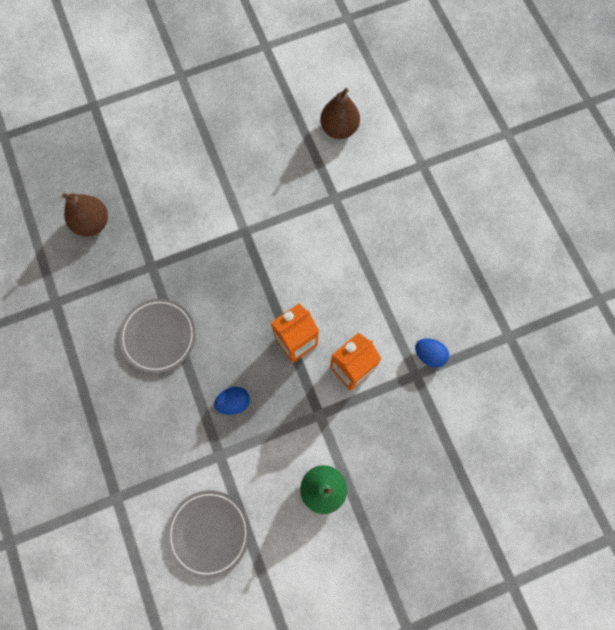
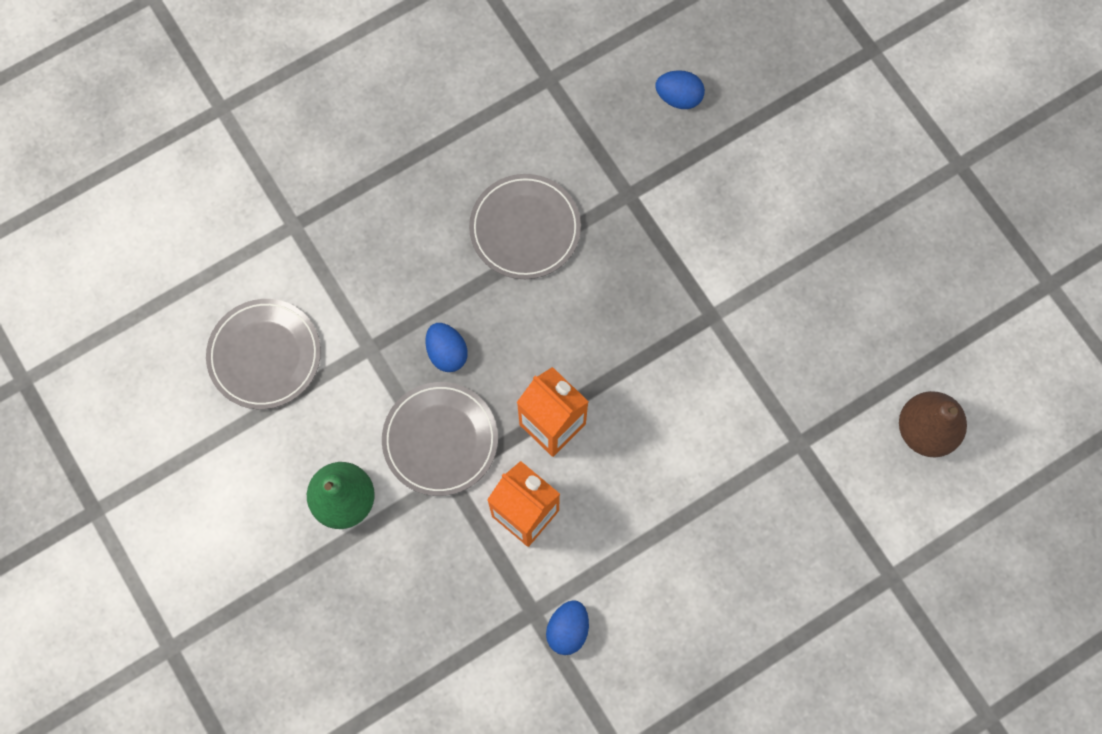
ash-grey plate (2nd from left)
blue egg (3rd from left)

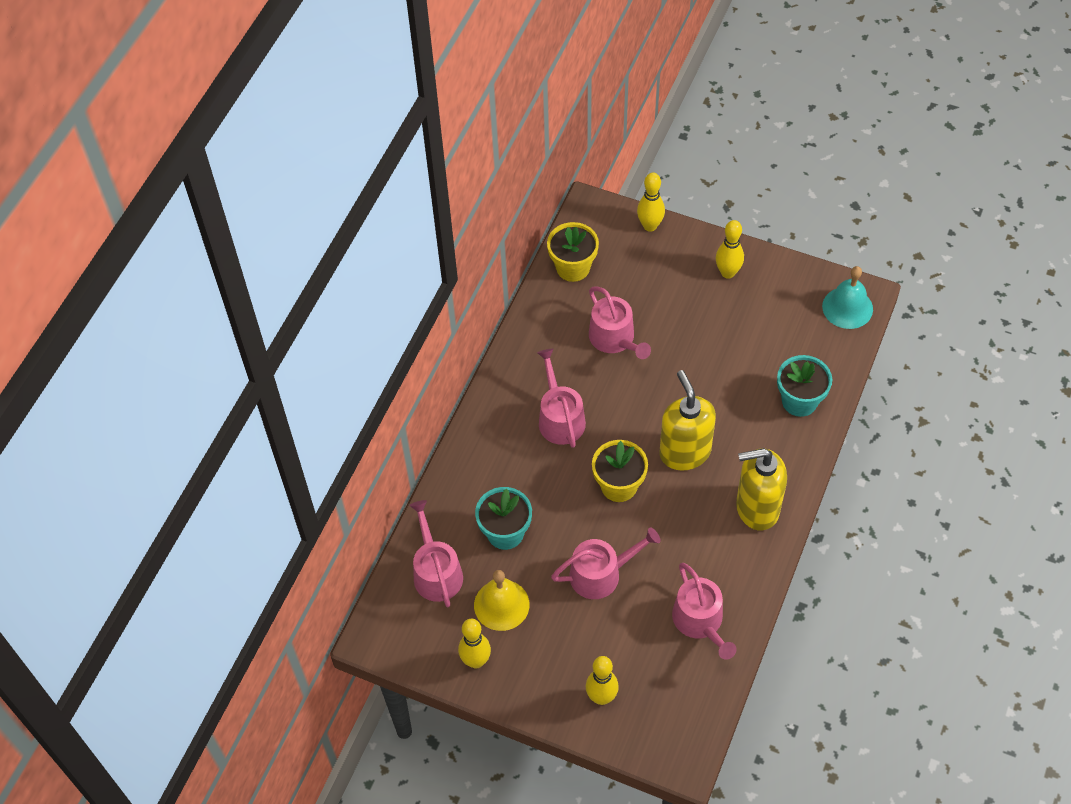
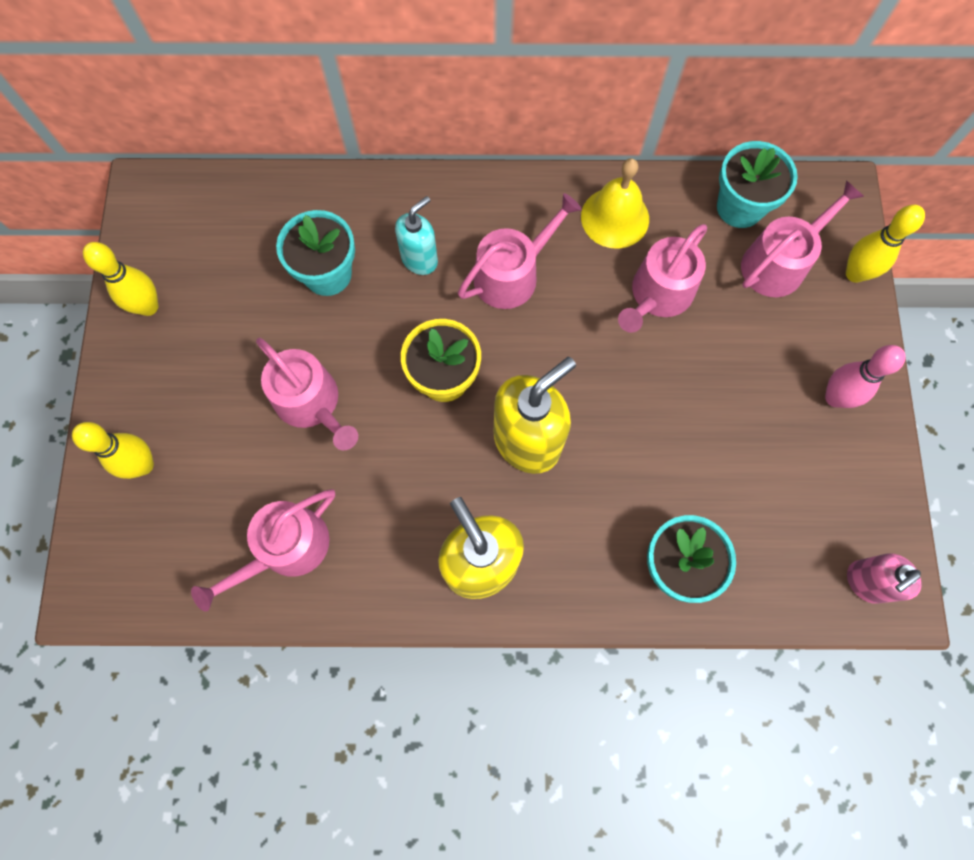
aqua soap pump
bright yellow hand bell
aqua flower pot (3rd from left)
rosy watering can (5th from left)
rosy bowling pin
rosy soap pump

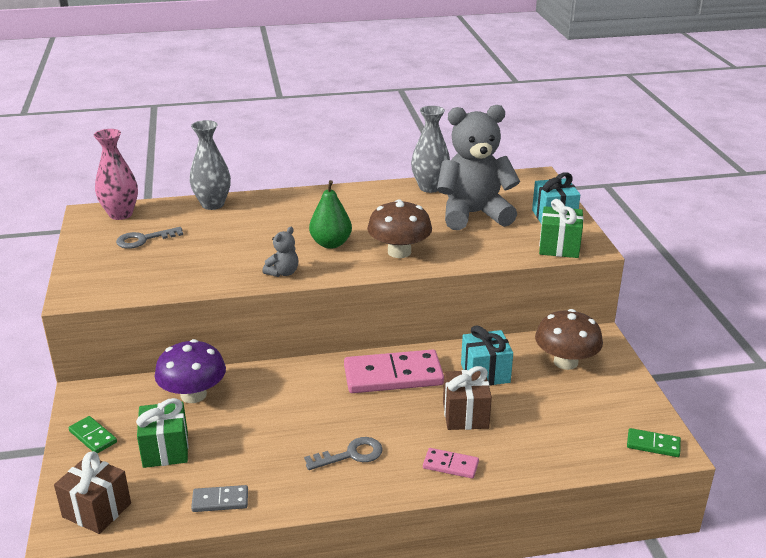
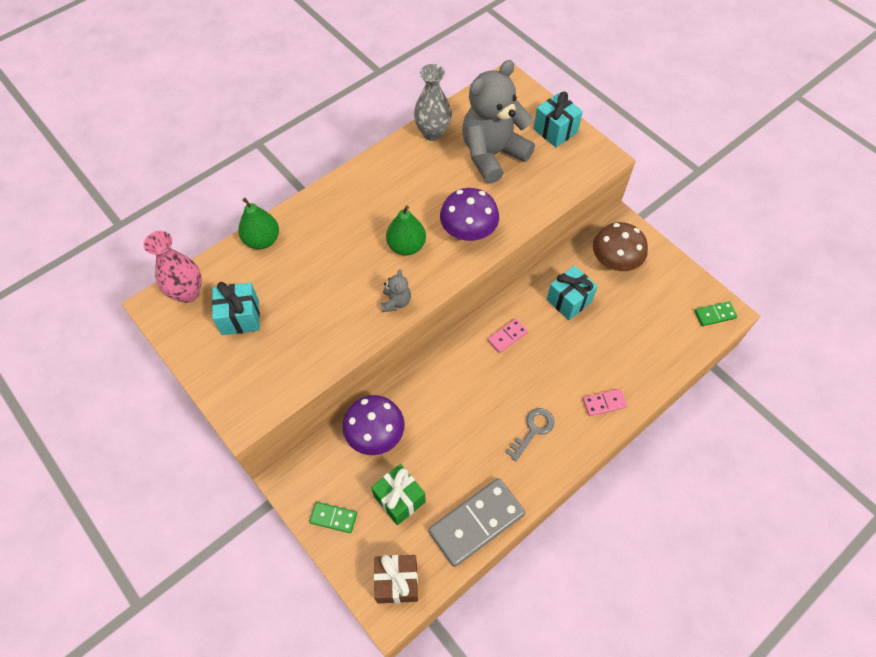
aqua wrapped gift (1st from left)
emerald pear fruit (1st from left)
ash-grey domino
purple toadstool (2nd from left)
rosy domino (1st from left)
dark brown wrapped gift (2nd from left in the first image)
emerald wrapped gift (2nd from left in the first image)

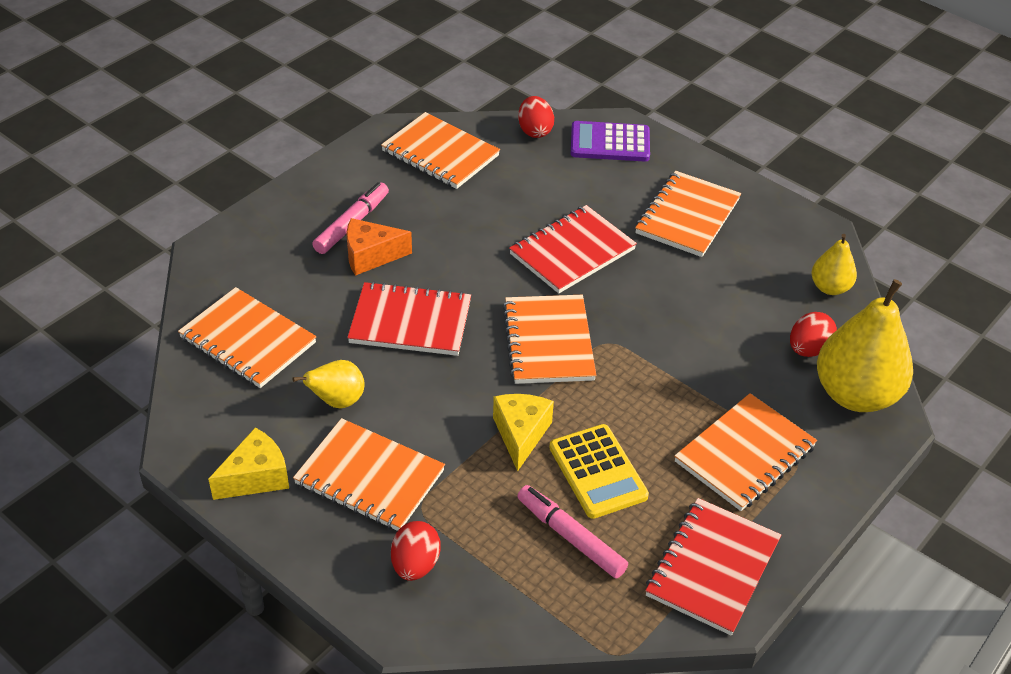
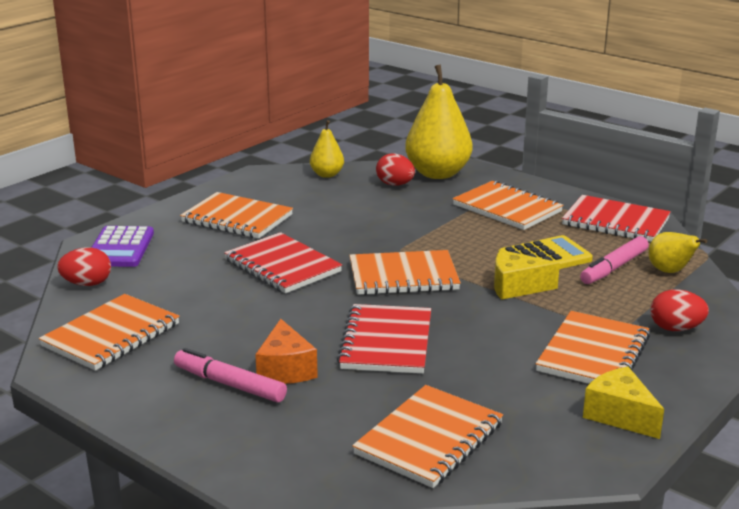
bright yellow pear fruit (3rd from left)

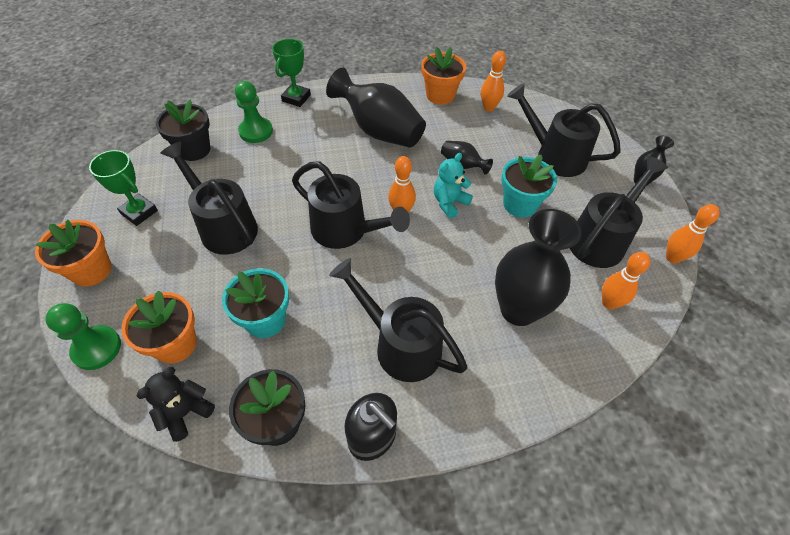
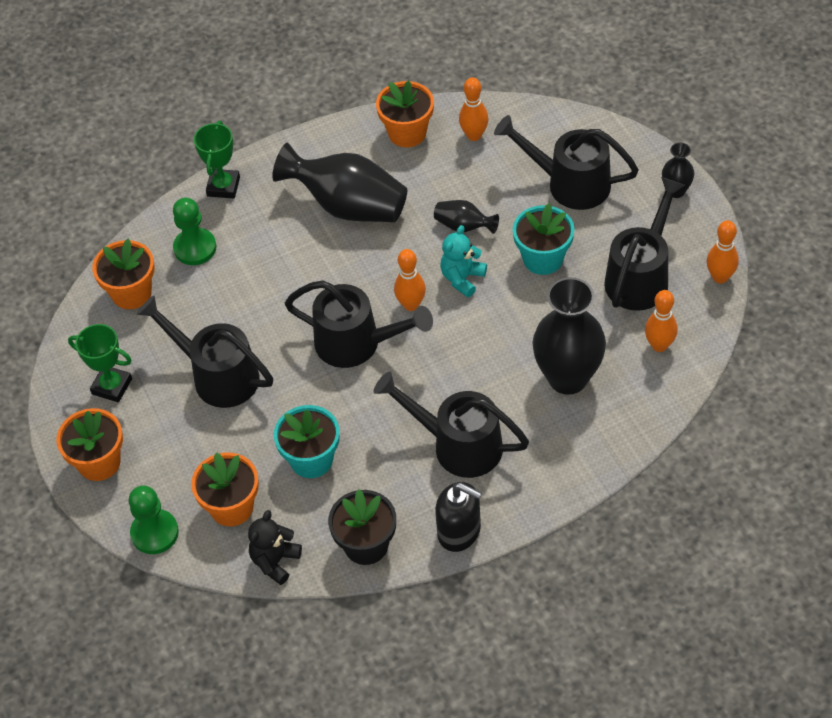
orange-coloured flower pot (2nd from left)

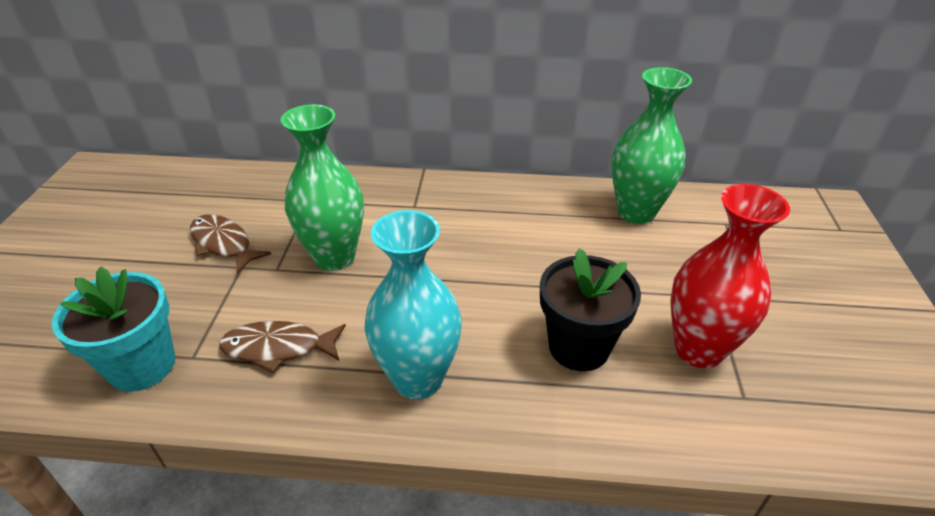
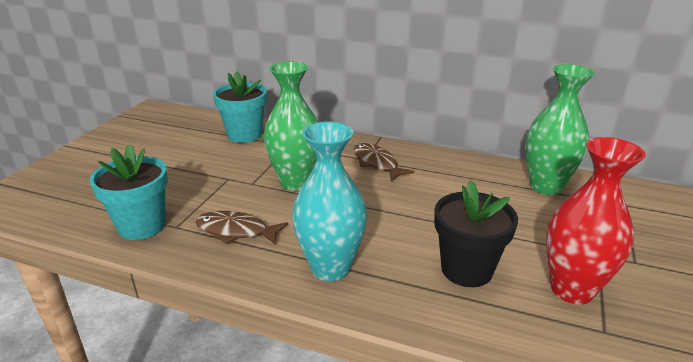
aqua flower pot (2nd from left)
dark brown fish figure (2nd from left)

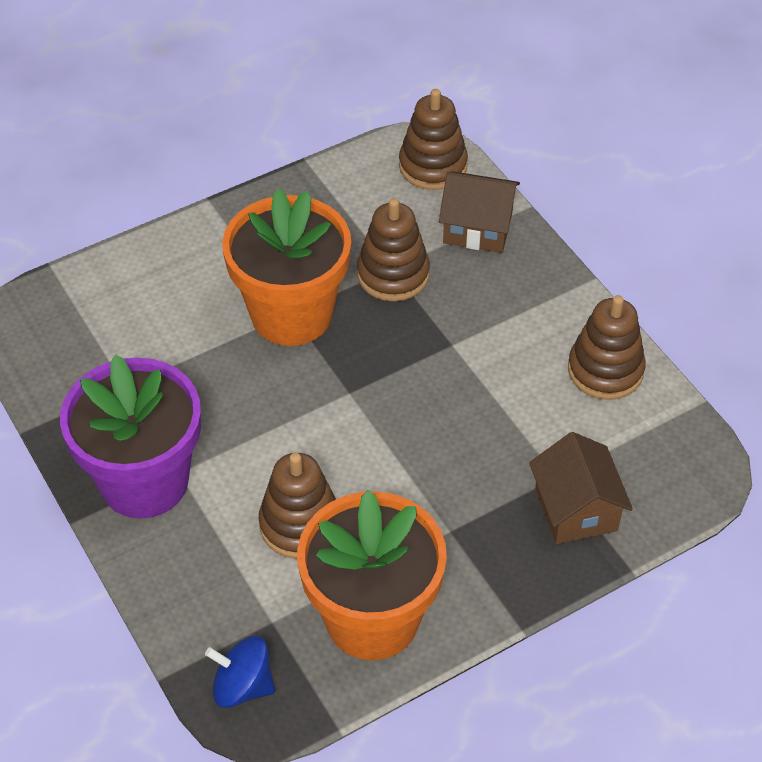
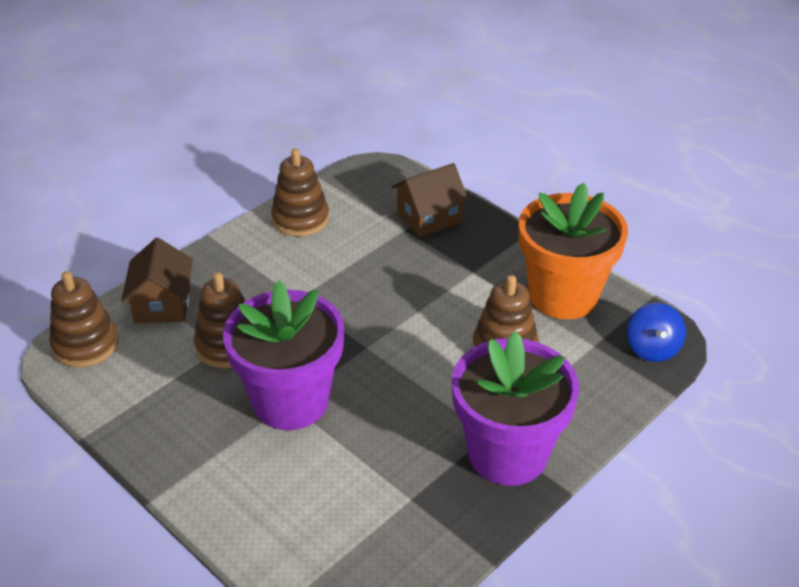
purple flower pot (1st from left)

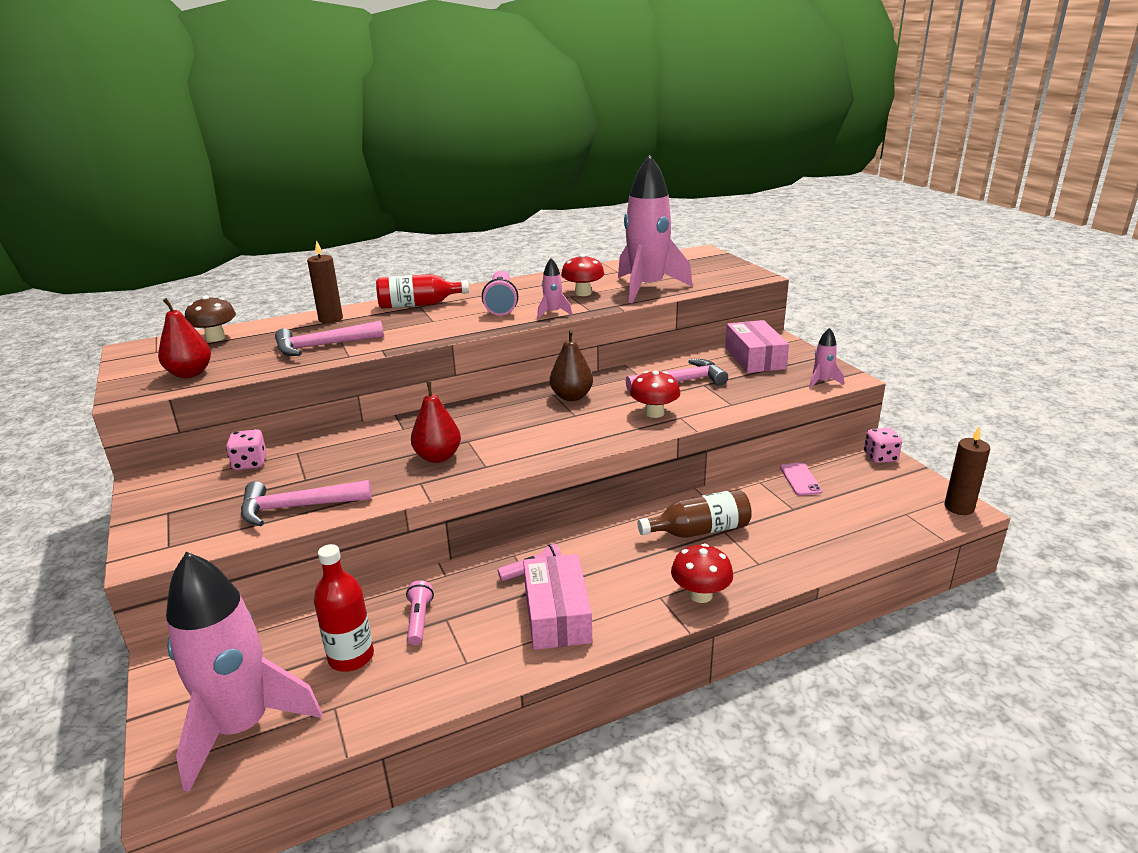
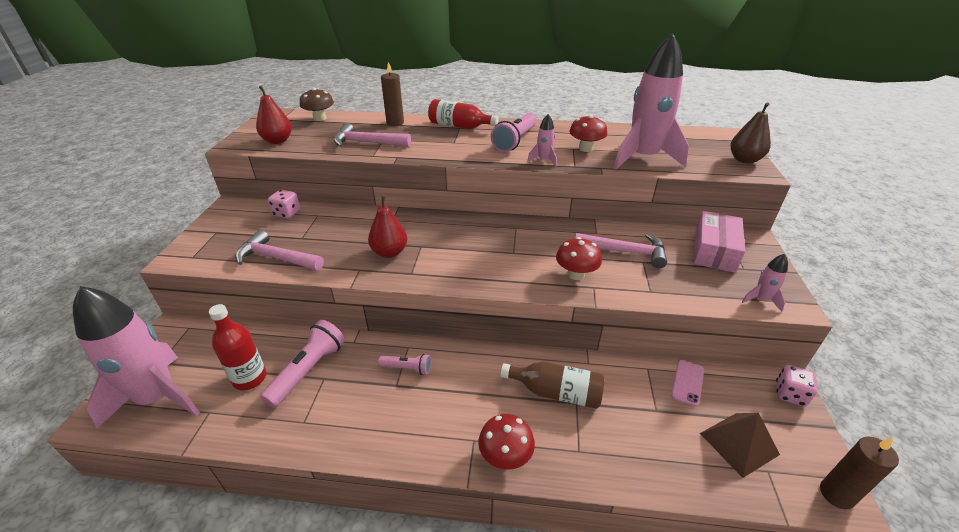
rosy pocket torch (1st from left)
dark brown pyramid
dark brown pear fruit
rosy package (1st from left in the first image)

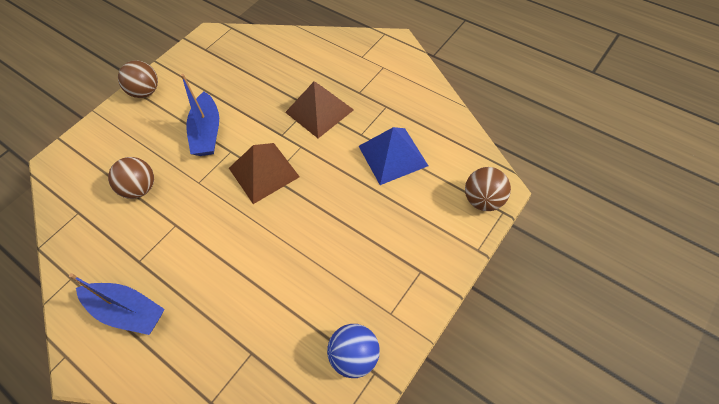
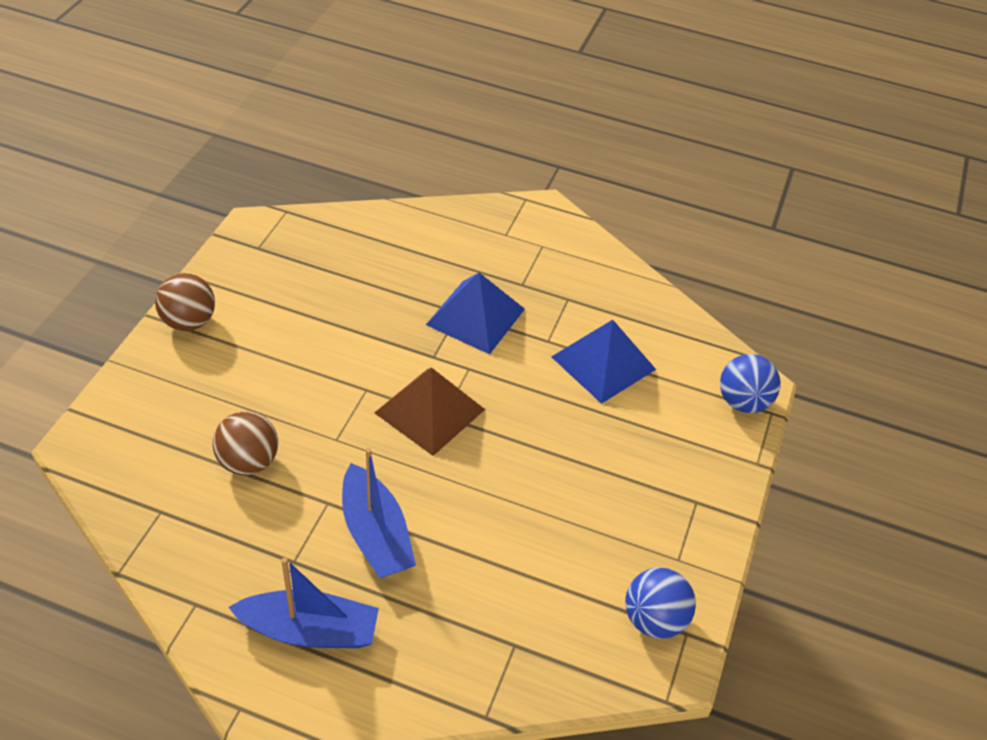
blue sailboat (2nd from left)
blue pyramid (1st from left)
blue sphere (2nd from left)

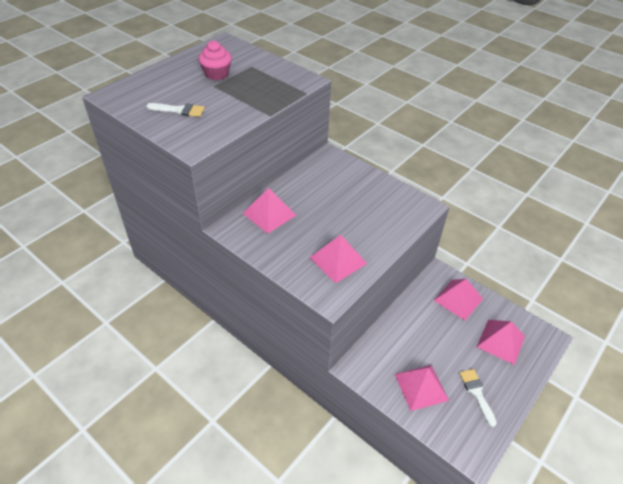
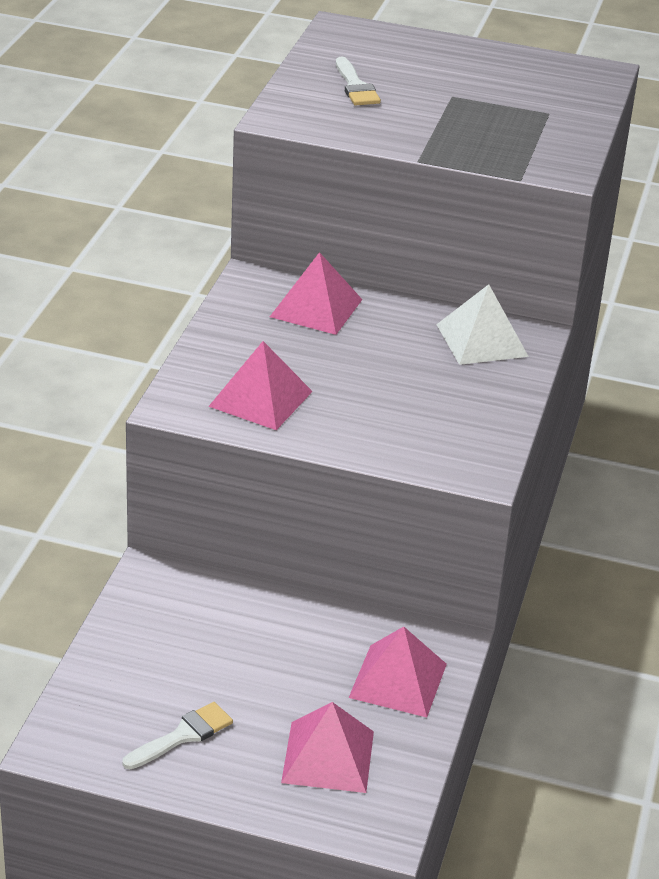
pure white pyramid
rosy muffin
rosy pyramid (3rd from left in the first image)

